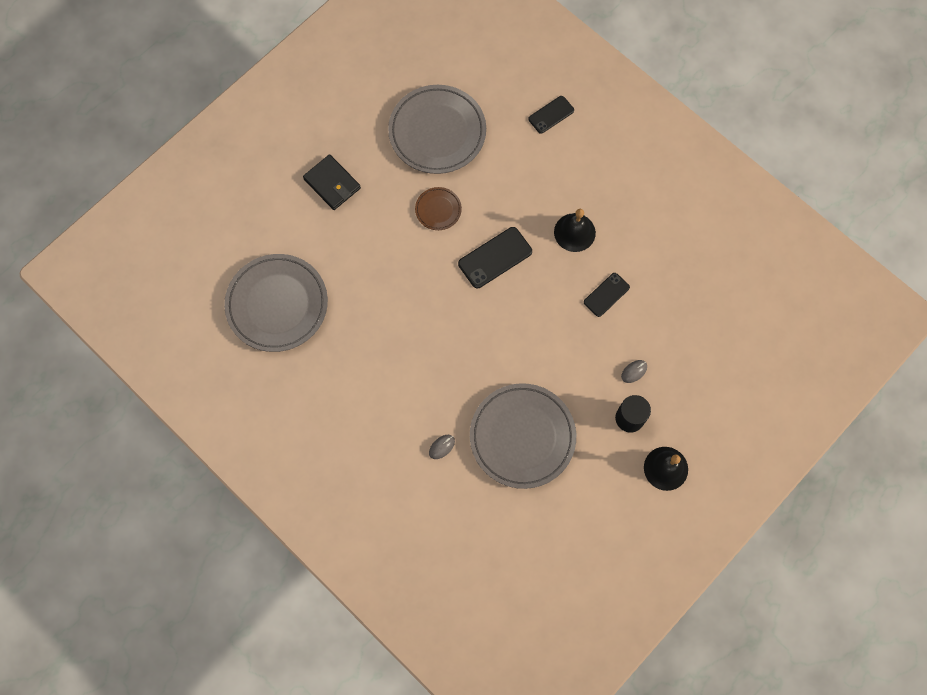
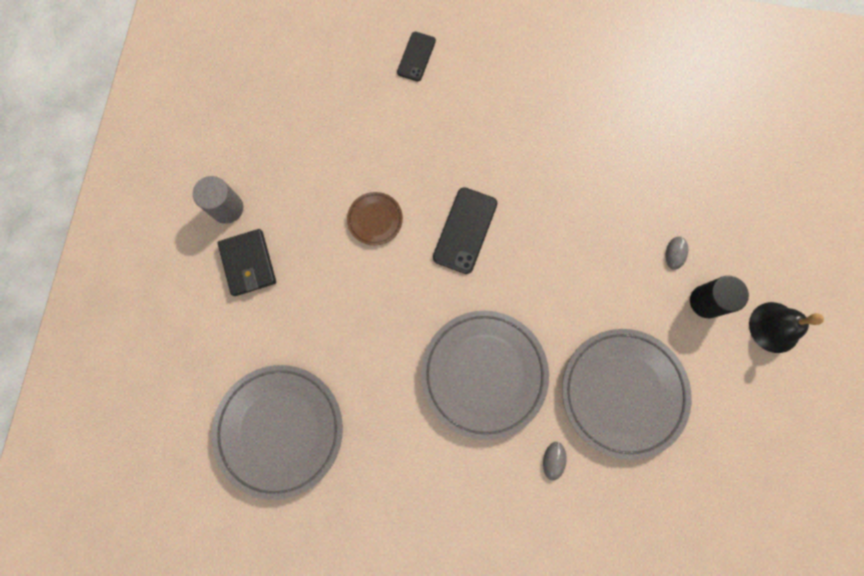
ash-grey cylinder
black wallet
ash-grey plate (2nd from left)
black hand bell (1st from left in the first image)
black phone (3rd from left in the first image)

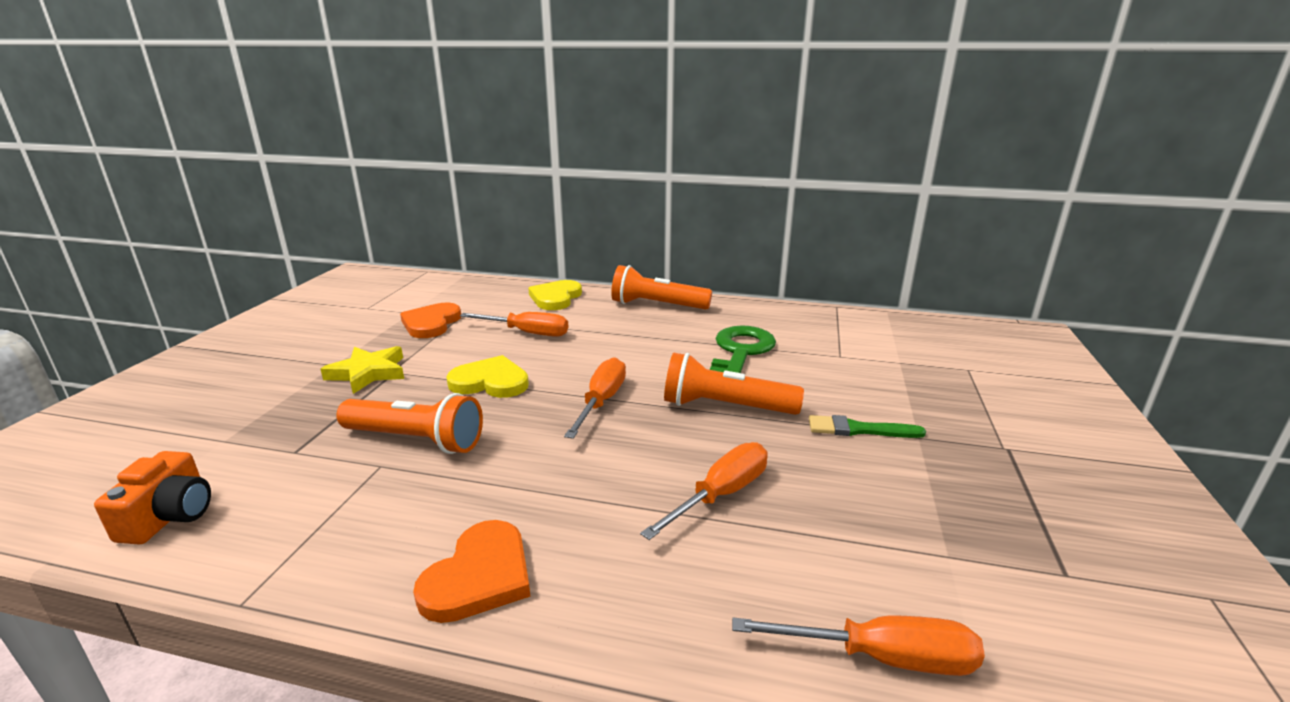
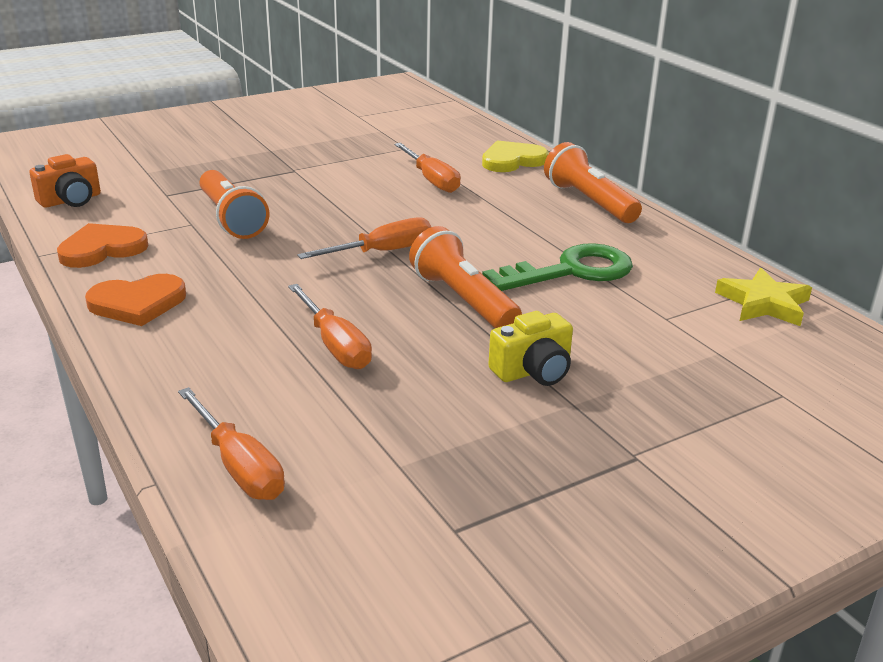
orange-coloured love heart (1st from left)
orange-coloured screwdriver (2nd from left)
bright yellow compact camera
bright yellow five-pointed star
bright yellow love heart (1st from left in the first image)

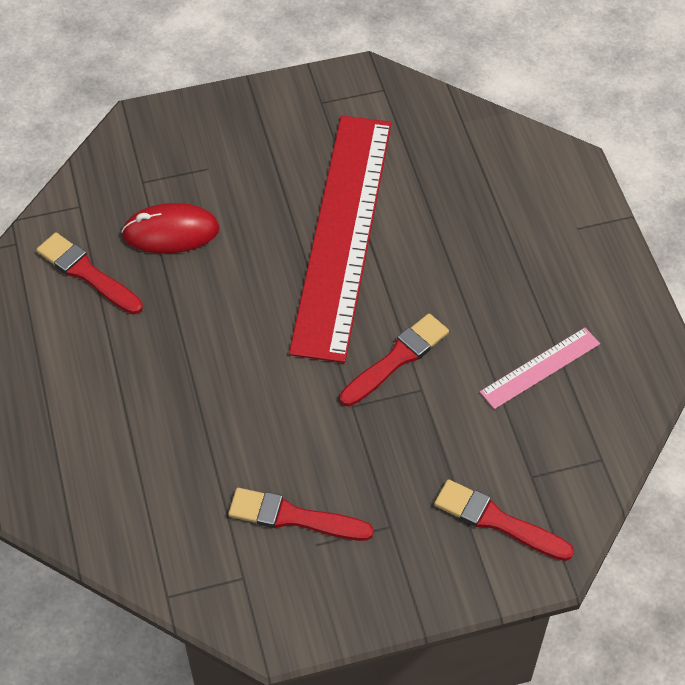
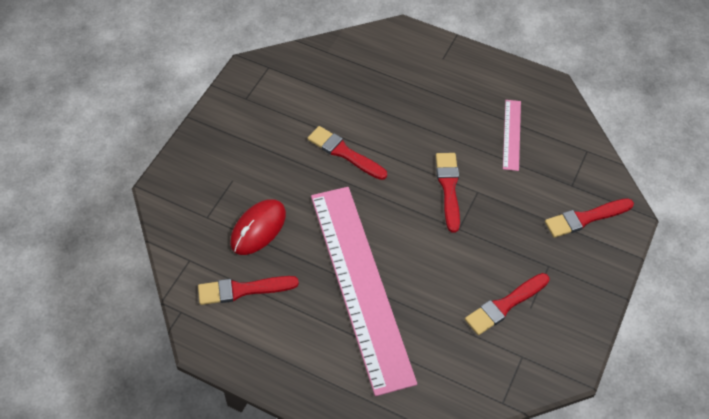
scarlet paintbrush (2nd from left)
rosy ruler (1st from left)

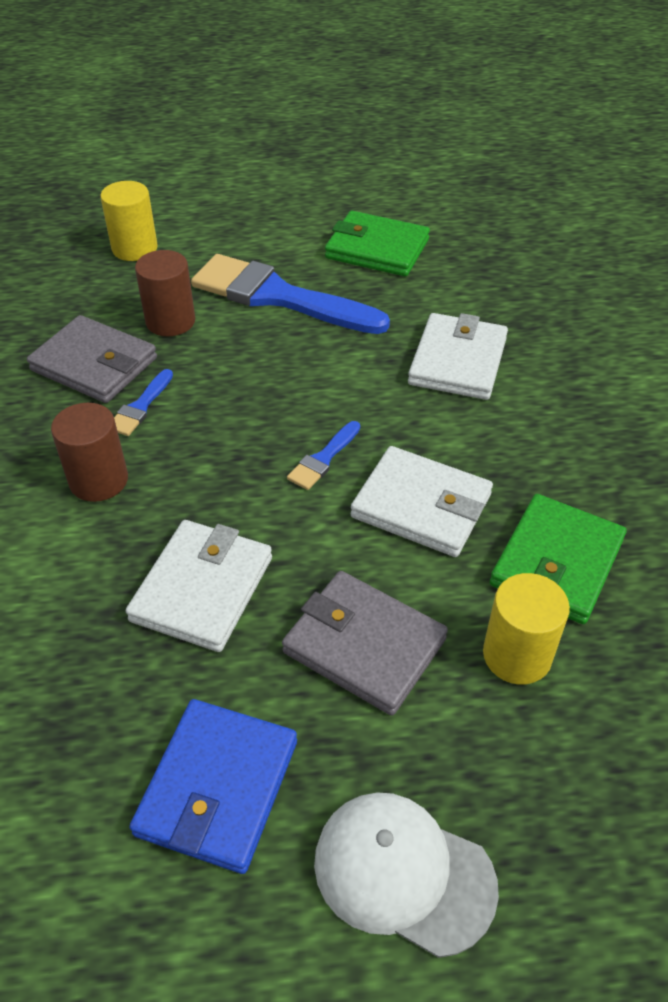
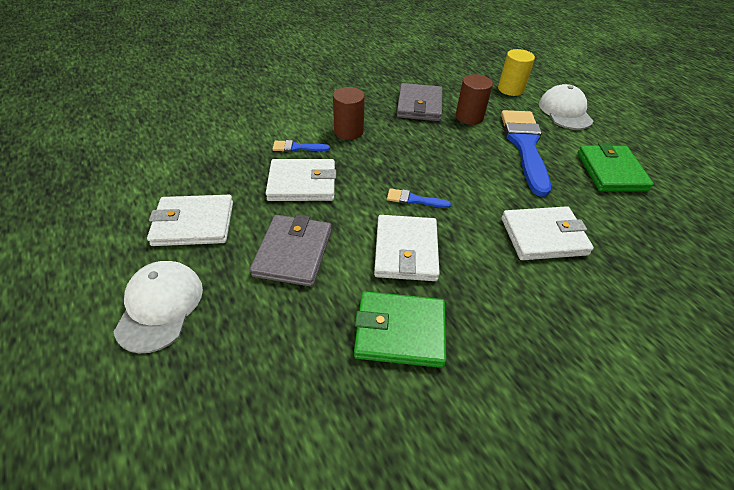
pure white wallet (1st from left)
blue paintbrush (1st from left)
pure white baseball cap (2nd from left)
bright yellow cylinder (2nd from left in the first image)

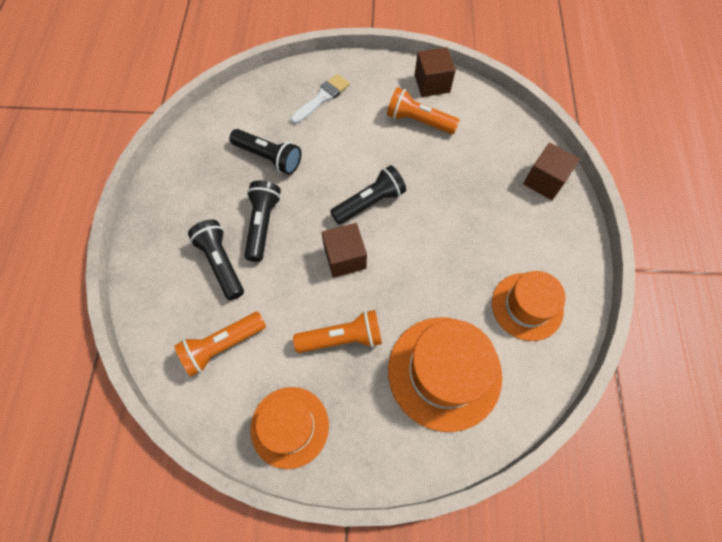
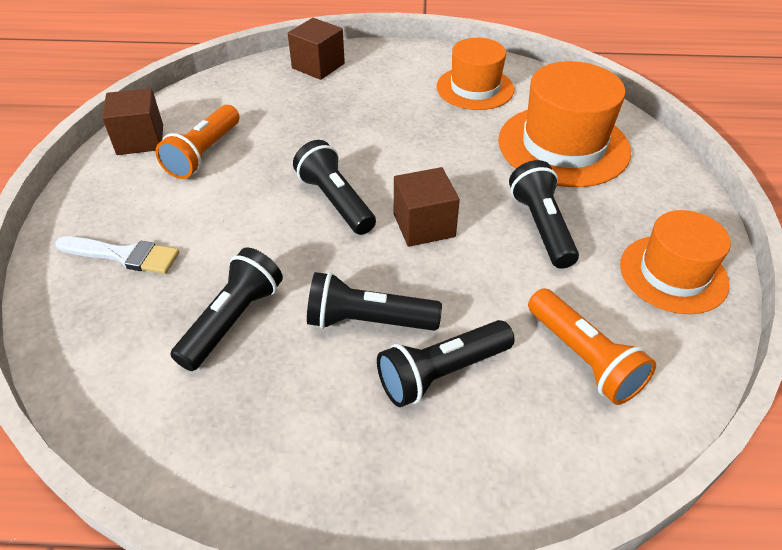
pure white paintbrush
black pocket torch (5th from left)

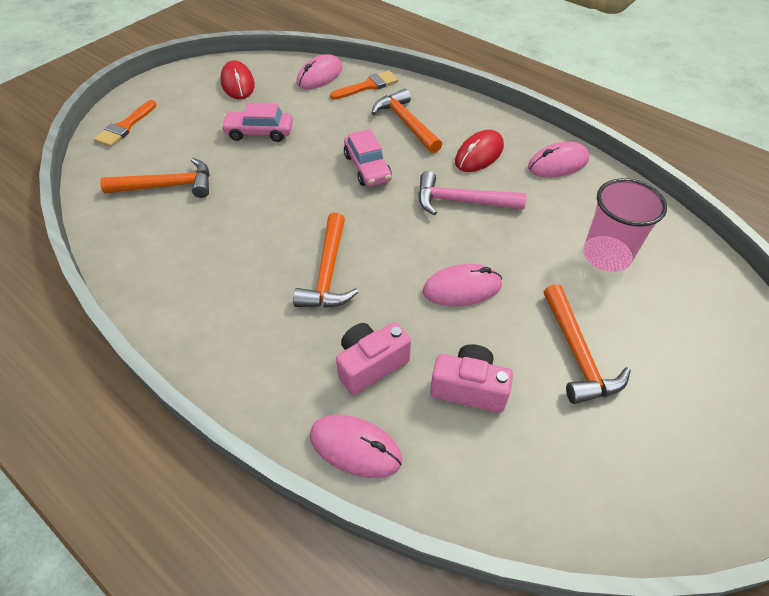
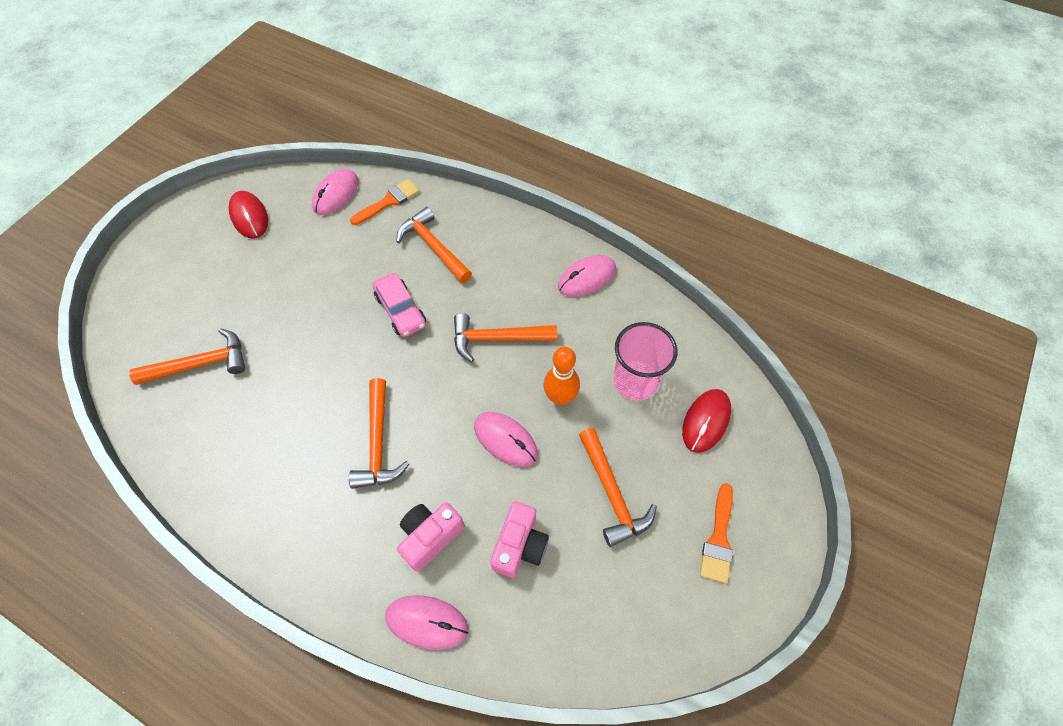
orange-coloured claw hammer (4th from left)
rosy PC mouse (3rd from left)
rosy compact camera (2nd from left)
orange-coloured bowling pin
scarlet PC mouse (2nd from left)
orange-coloured paintbrush (2nd from left)
rosy toy car (1st from left in the first image)

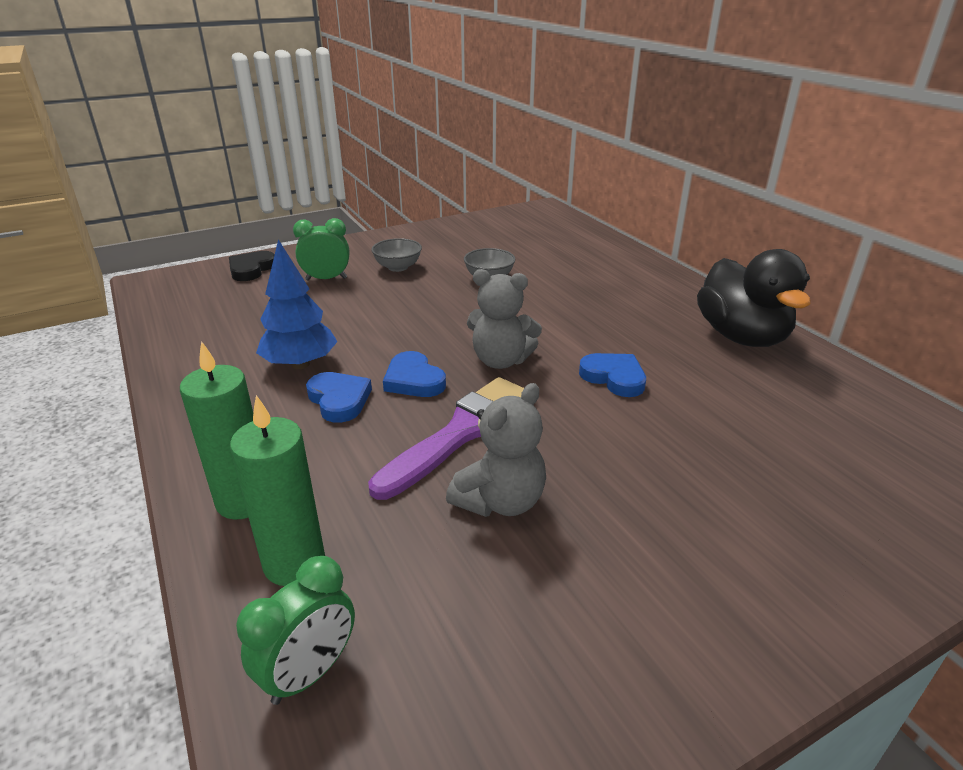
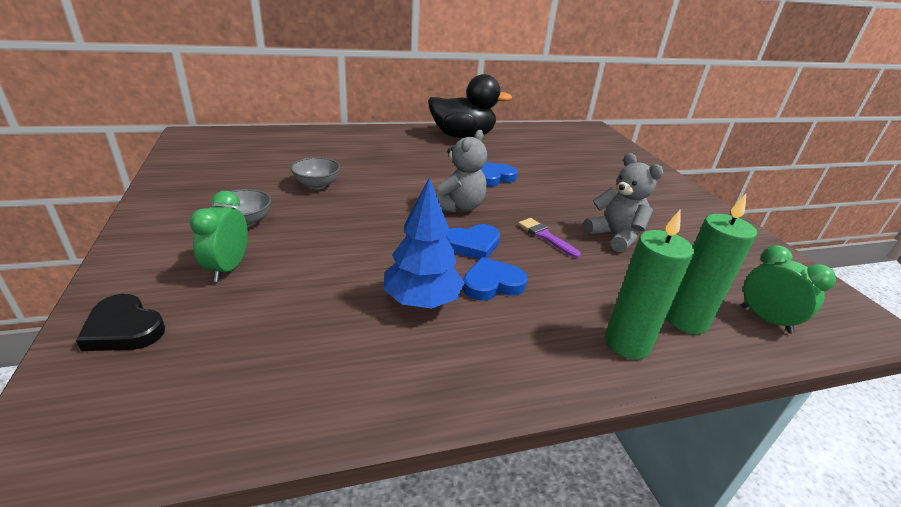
purple paintbrush

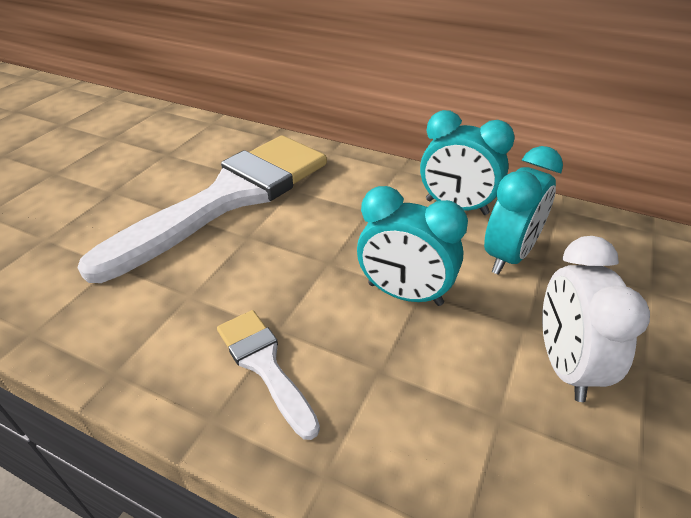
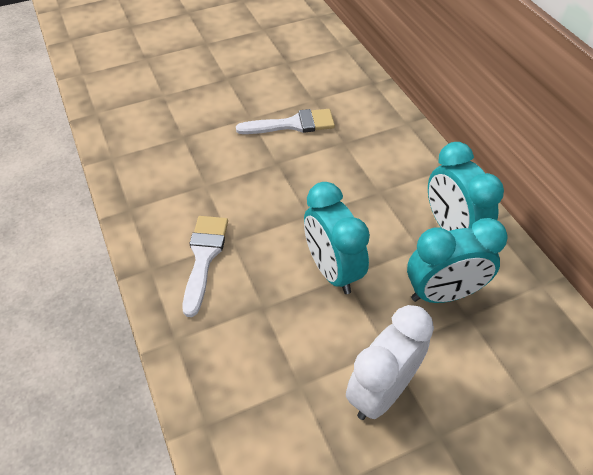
pure white paintbrush (2nd from left)

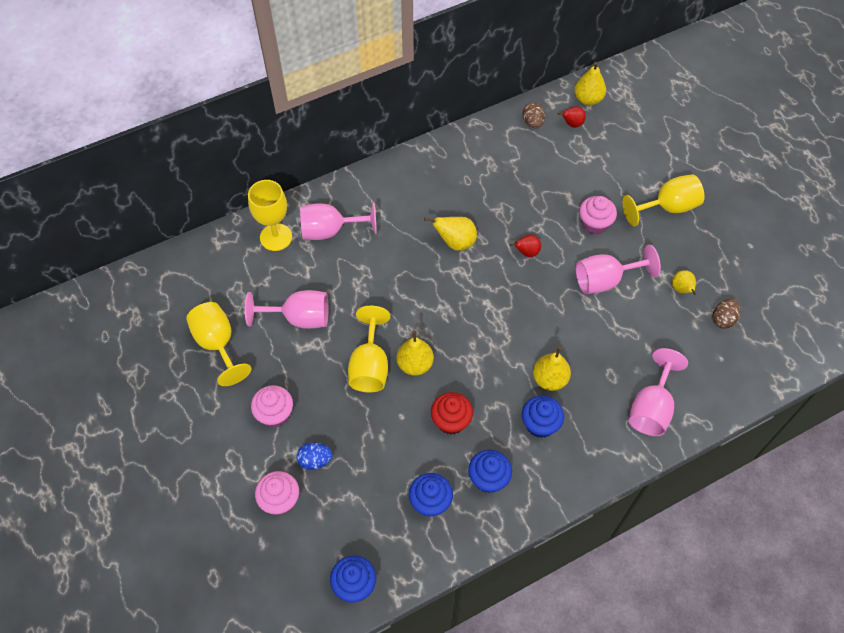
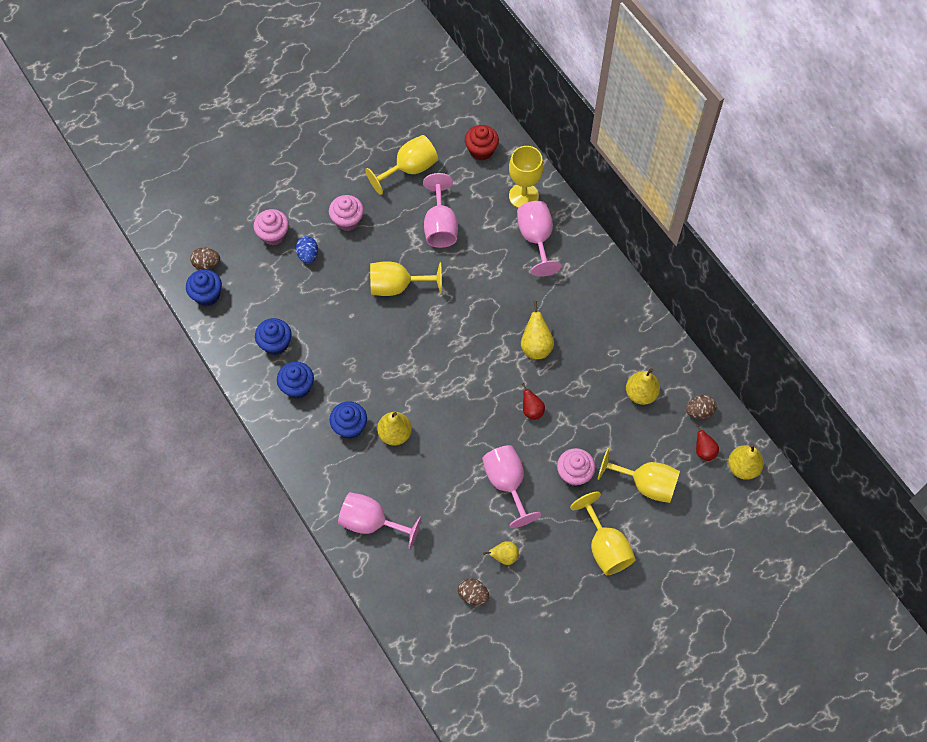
dark brown egg (1st from left)
scarlet muffin
bright yellow chalice (5th from left)
bright yellow pear fruit (4th from left)

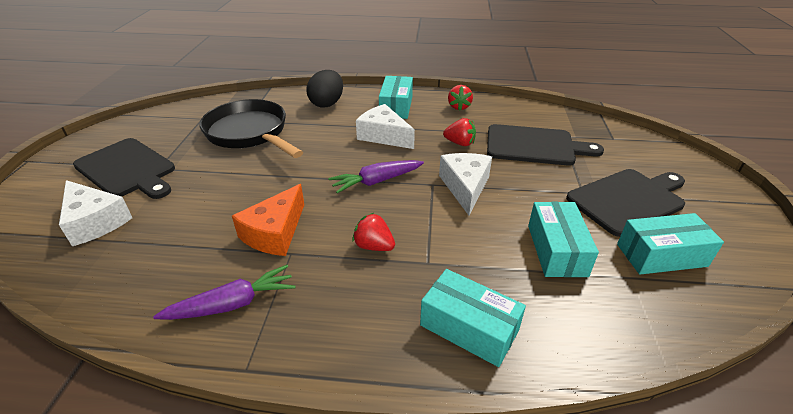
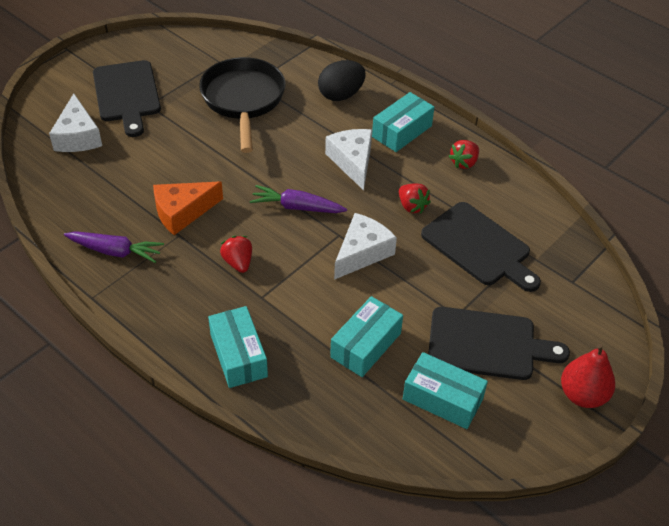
scarlet pear fruit

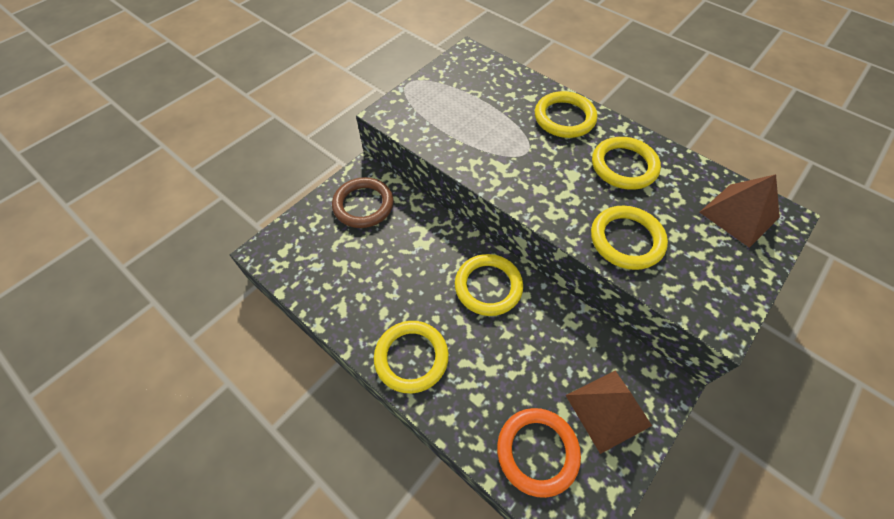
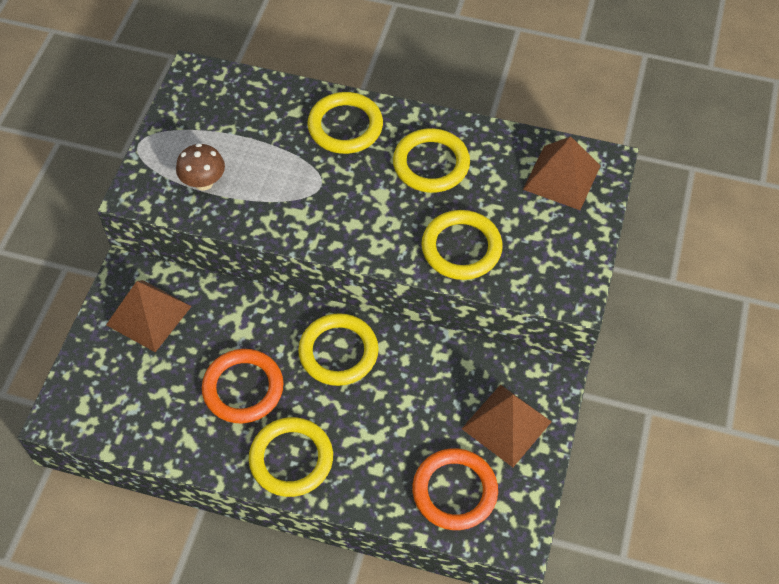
dark brown pyramid (1st from left)
dark brown toadstool
orange-coloured hoop (1st from left)

